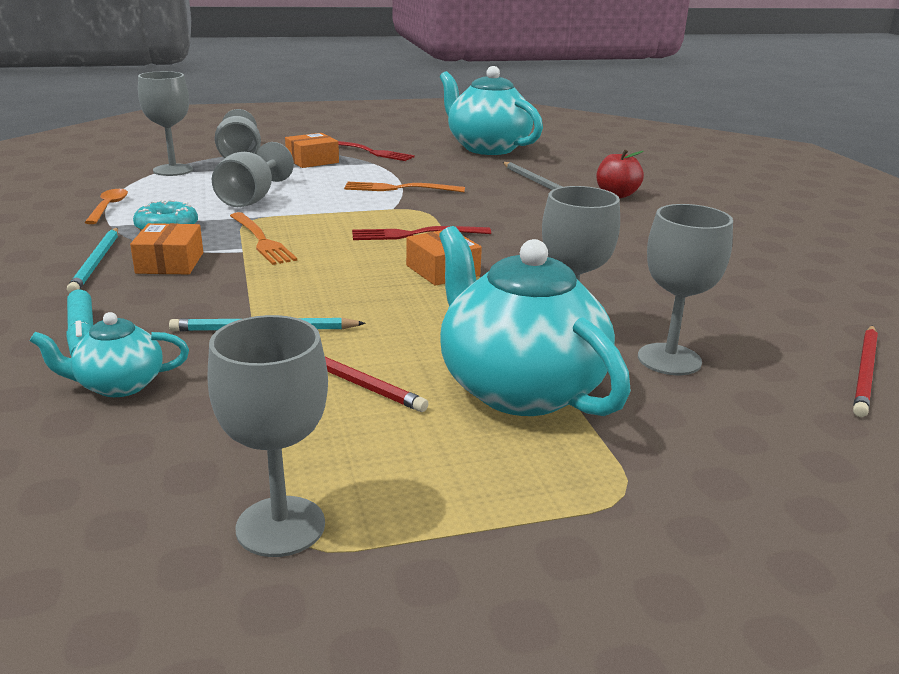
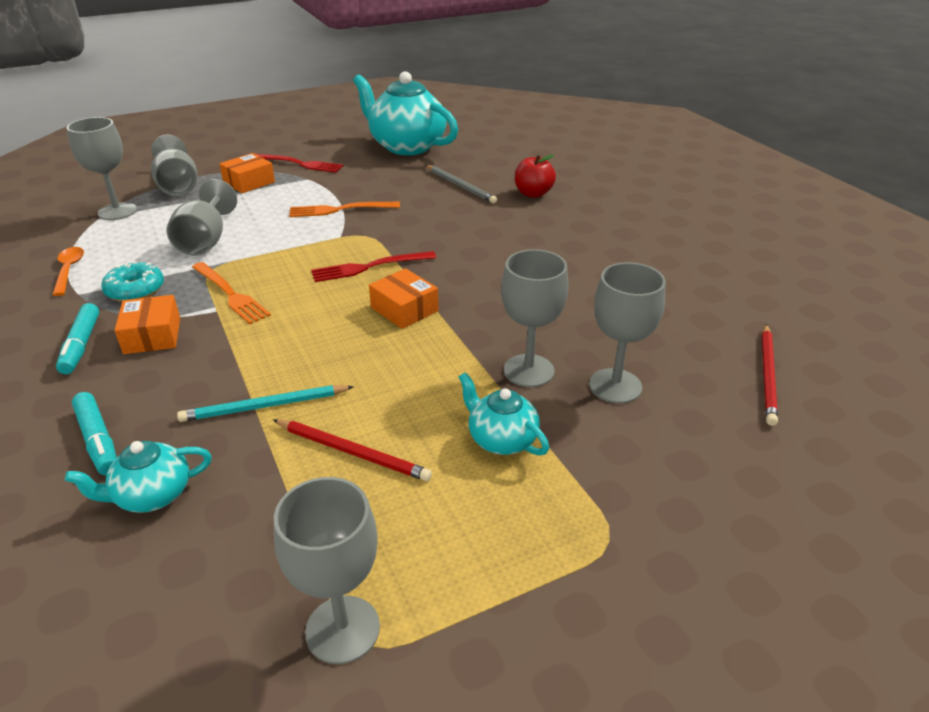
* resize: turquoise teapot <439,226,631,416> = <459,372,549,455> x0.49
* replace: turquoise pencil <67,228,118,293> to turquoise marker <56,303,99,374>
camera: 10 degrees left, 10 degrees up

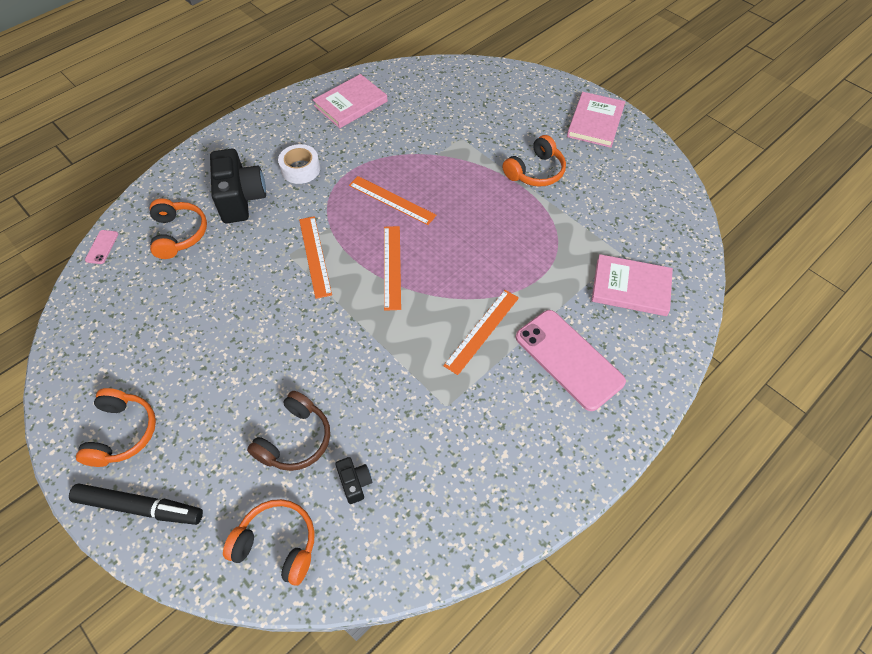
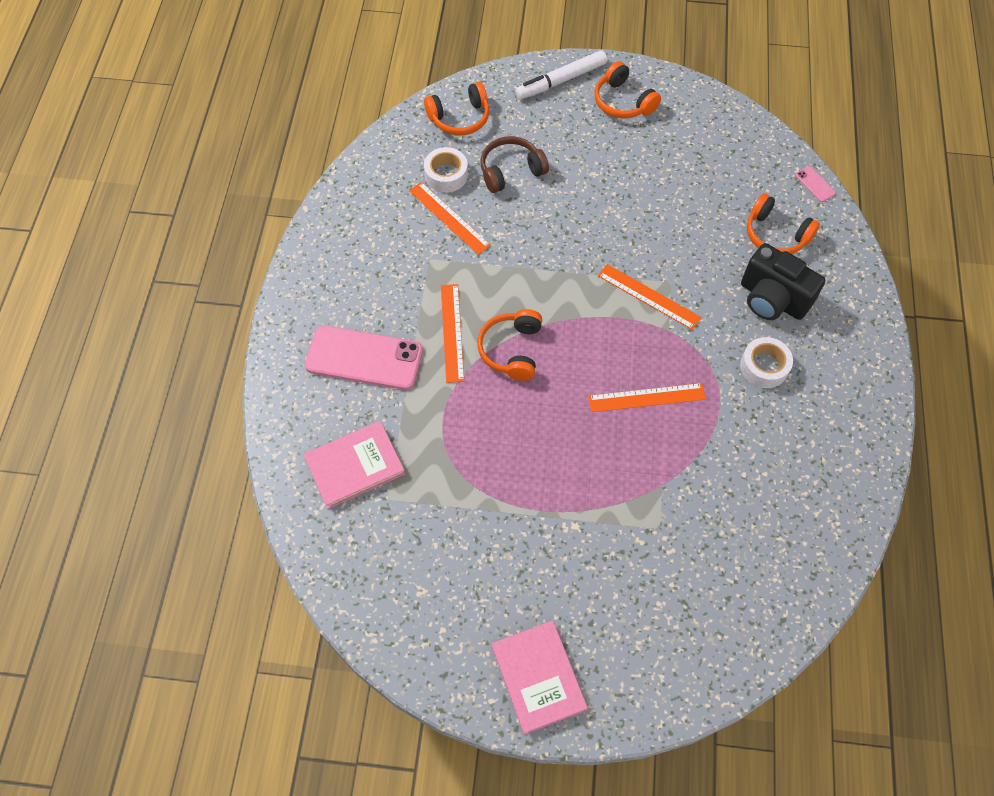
* delete: pink book <313,74,388,128>
* move: orange headphones <502,135,566,187> to <477,309,542,381>
* move: orange ruler <384,226,401,311> to <409,182,491,255>
* rotate: brown headphones <247,391,330,471> = <481,136,549,193> 75 degrees clockwise
* replace: black camera <335,457,372,504> to white tape <424,147,468,193>
* recolor: black marker <69,483,203,525> to white marker <515,50,607,99>
camera: 140 degrees right, 5 degrees up

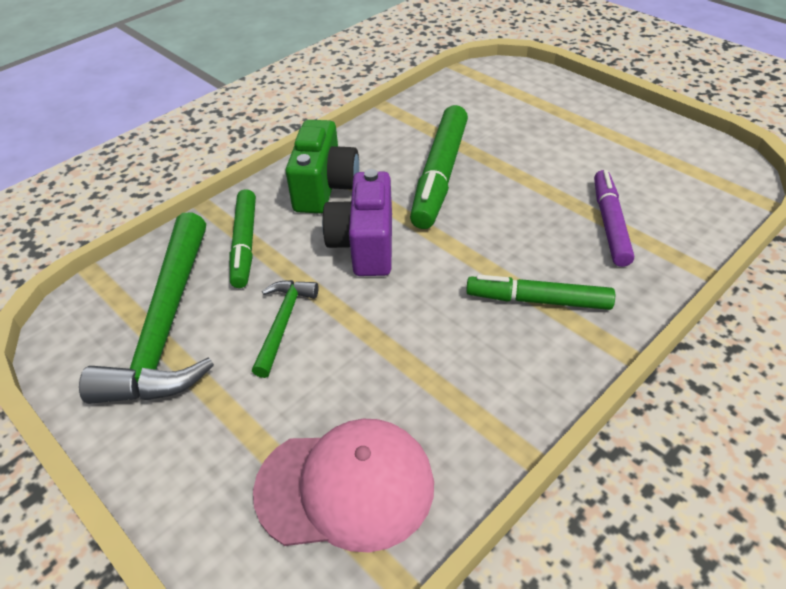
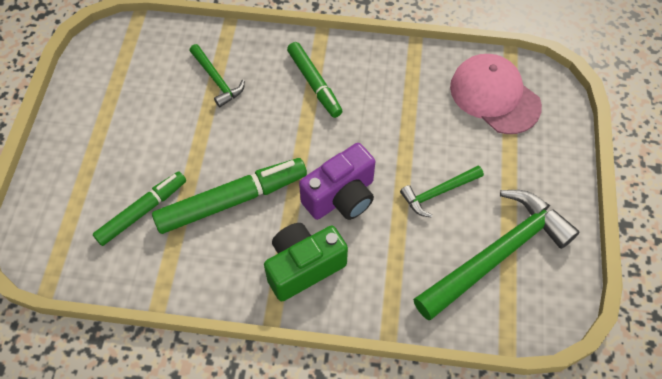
* replace: purple marker <594,170,634,267> to green hammer <189,44,245,107>
* move: green marker <230,189,256,288> to <93,172,186,246>
camera: 130 degrees left, 15 degrees up

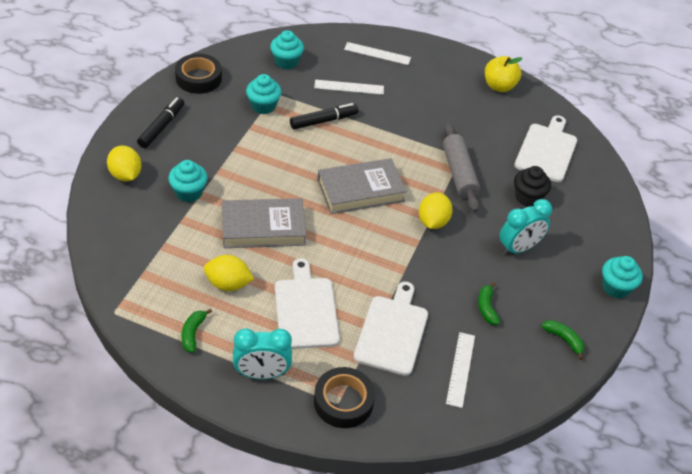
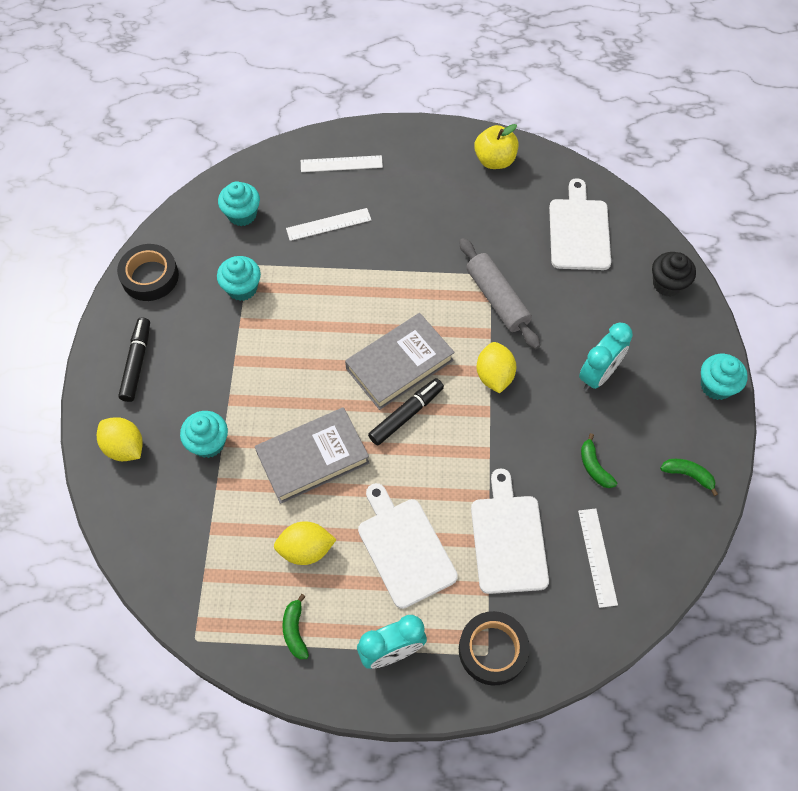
* move: black marker <290,103,358,129> to <368,378,444,446>
* move: black cupcake <514,166,551,207> to <652,252,696,297>
camera: 15 degrees left, 15 degrees up

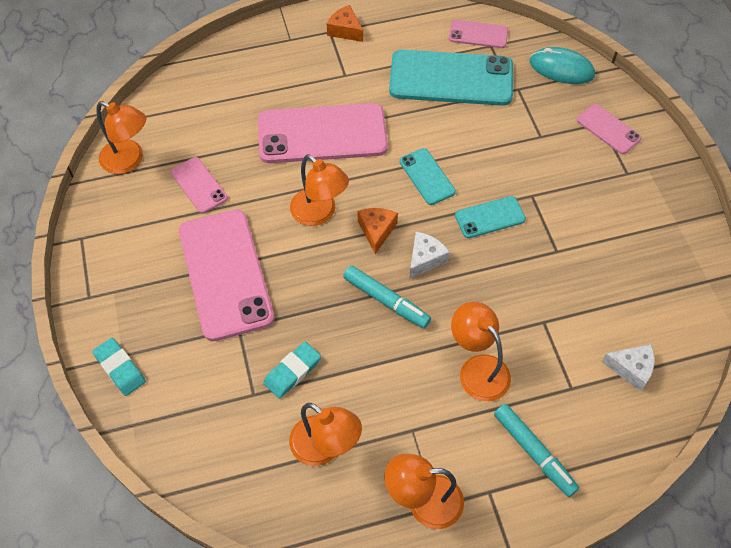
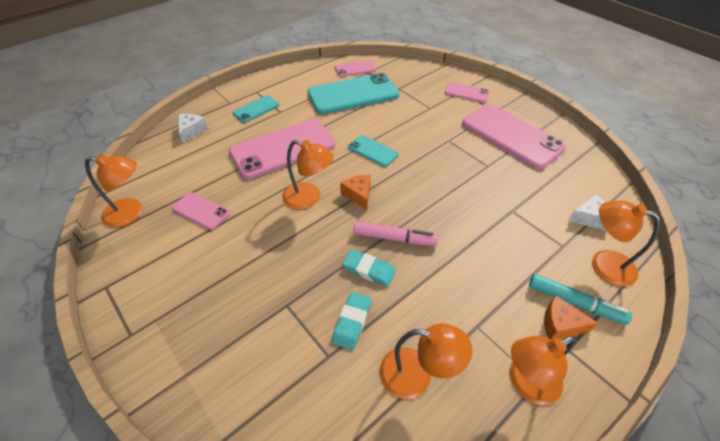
* move: orange cheese <327,5,363,42> to <544,295,598,340>
* delete: turquoise mouse <530,47,595,84>
* move: turquoise phone <455,196,526,238> to <233,95,279,123>
* move: pink phone <179,209,274,341> to <462,104,566,169>
* move: white cheese <409,232,450,279> to <178,114,208,143>
* recolor: turquoise marker <343,266,431,328> to pink marker <354,221,438,246>
* move: orange lamp <451,302,511,401> to <592,201,660,286>
* move: turquoise eraser <92,338,146,396> to <342,249,396,287>
camera: 25 degrees left, 10 degrees down

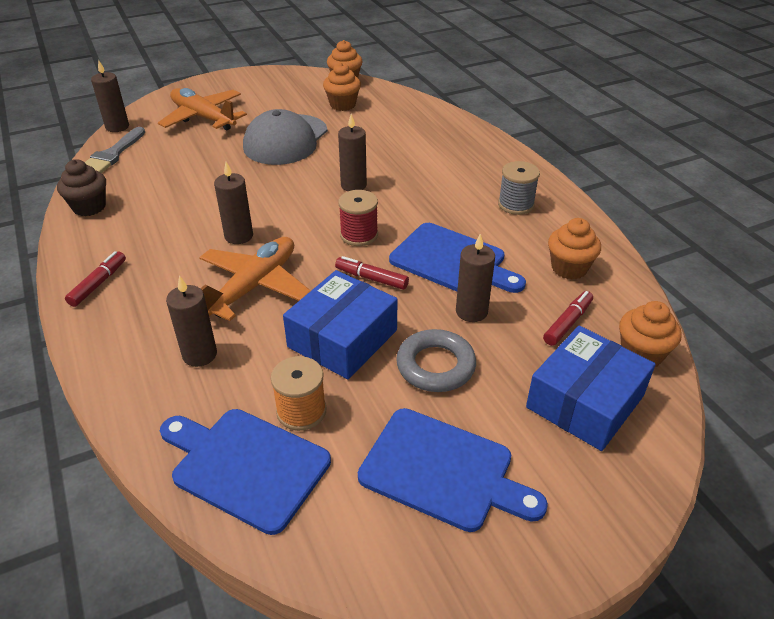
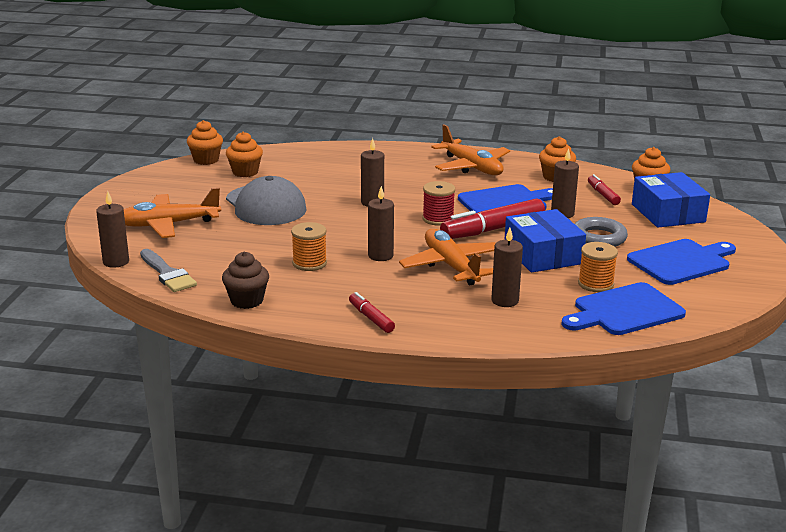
* replace: grey spool <498,161,540,215> to orange plane <431,124,510,175>
* resize: red marker <335,256,409,290> = <440,198,545,239> x1.90
* insert: orange spool <291,222,327,271>
camera: 55 degrees left, 15 degrees down

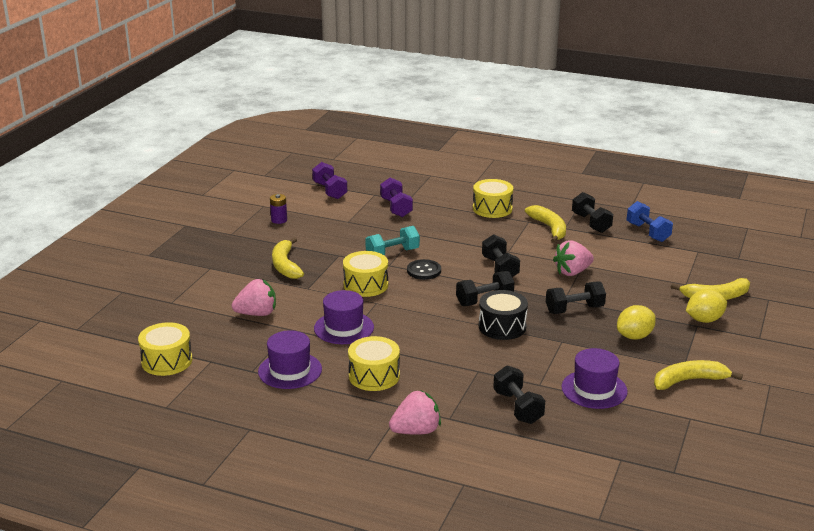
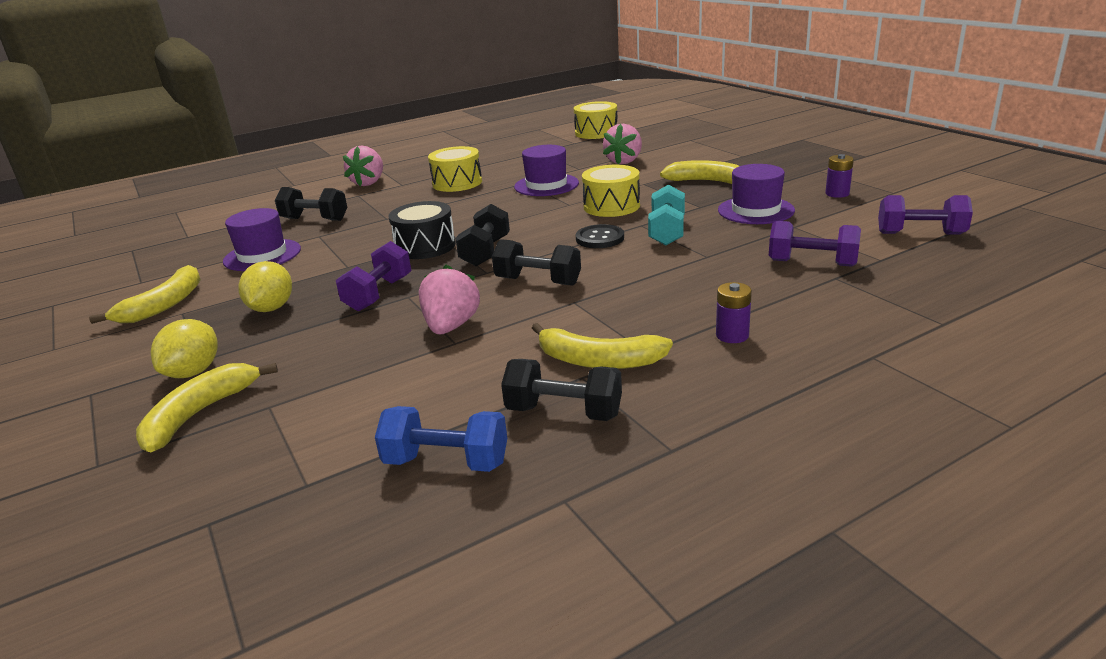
* replace: yellow drum <473,179,513,218> to purple battery <716,282,752,343>
* recolor: black dumbbell <546,281,606,314> to purple dumbbell <336,241,411,311>
* move: purple hat <258,330,322,389> to <718,164,795,224>
camera: 130 degrees right, 0 degrees up

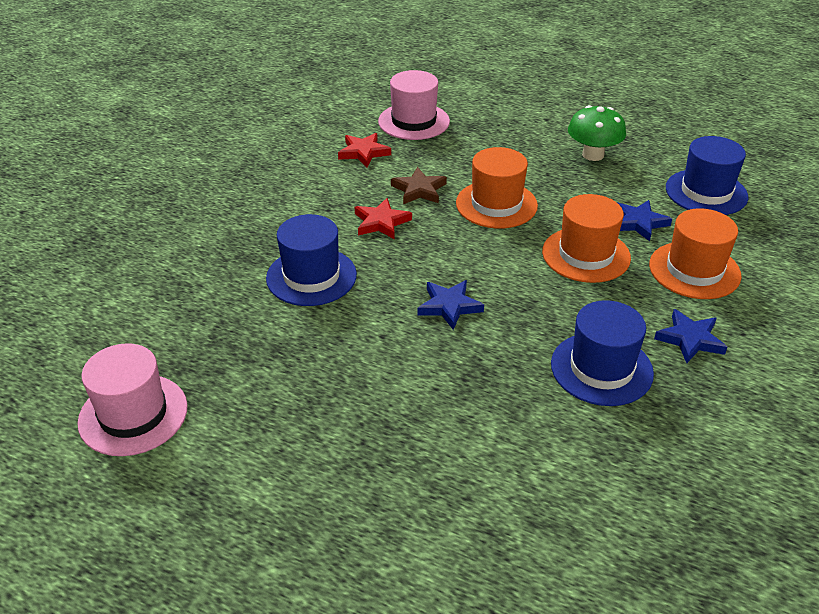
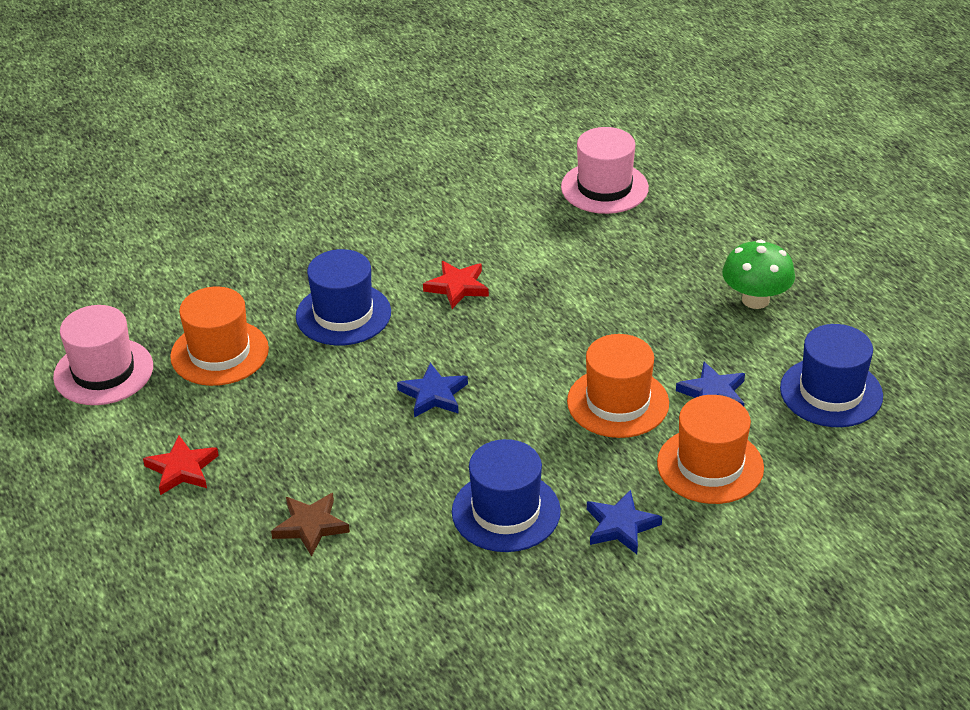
* move: red star <338,133,391,167> to <143,435,219,495>
* move: orange hat <456,147,538,229> to <170,287,269,386>
* move: brown star <391,167,447,204> to <271,493,350,557>
camera: 35 degrees right, 0 degrees up

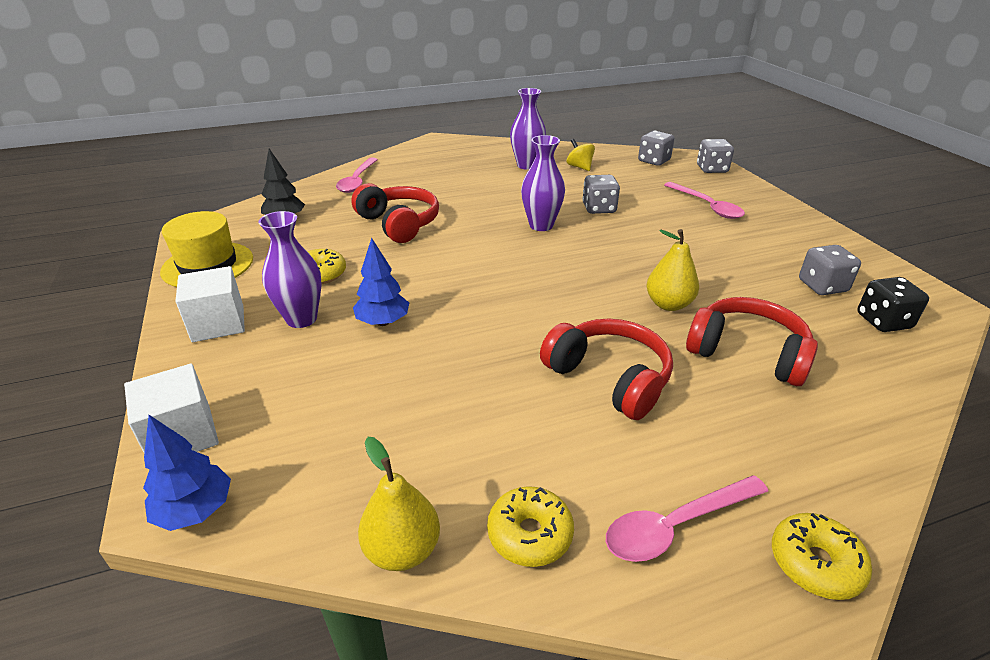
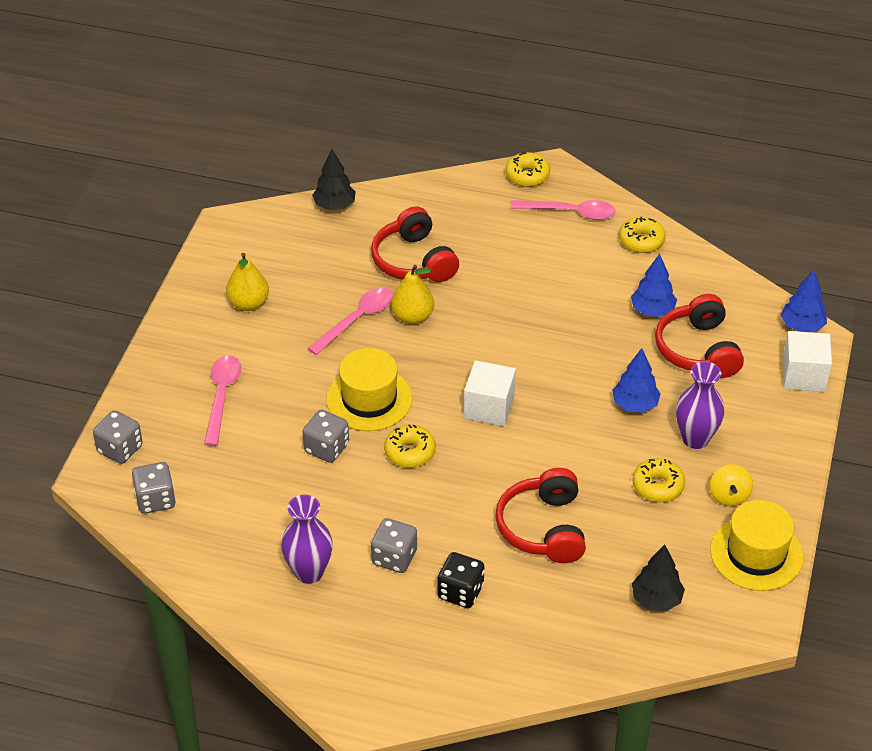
* replace: purple vase <521,135,565,231> to yellow donut <384,424,436,468>
* move: yellow spinning top <567,139,595,171> to <710,464,753,507>
* move: pink spoon <336,157,378,193> to <308,287,393,355>
* move: grey dice <799,245,861,295> to <371,518,417,573>
* move: white cube <175,266,245,342> to <464,360,516,426>
* move: black dice <857,277,929,332> to <437,552,484,608>
* move: red headphones <540,318,673,420> to <655,294,744,378>
* move: yellow pear <358,437,440,571> to <226,253,269,311>
* insert: black tree <312,149,356,210>
* insert: blue tree <631,254,677,317>
* insert: yellow hat <326,348,412,431>
camera: 145 degrees left, 10 degrees up

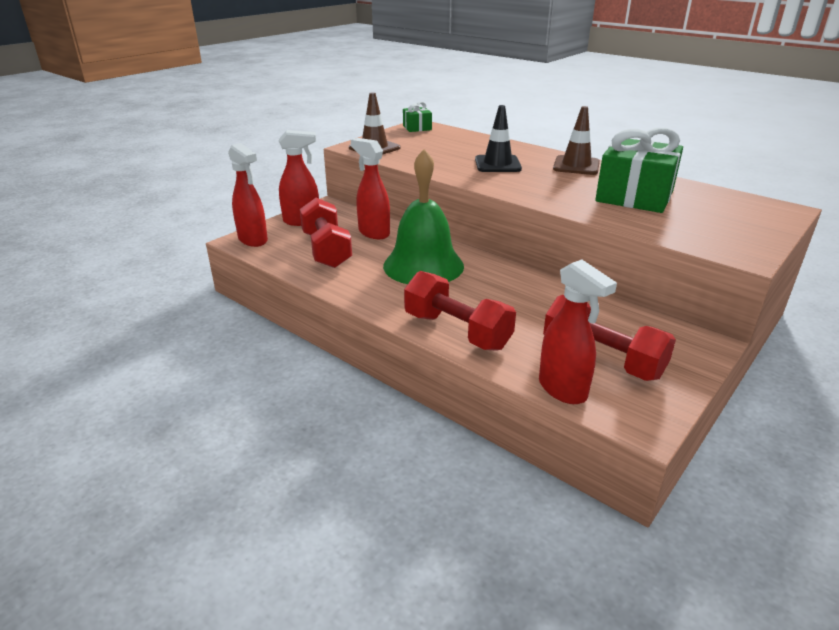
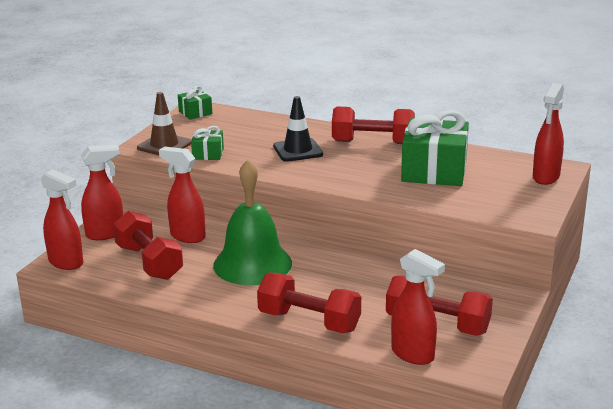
* replace: brown traffic cone <553,106,600,175> to red dumbbell <332,107,415,144>
* insert: red spray bottle <533,83,564,185>
* insert: green gift <191,126,224,160>
camera: 15 degrees left, 5 degrees down

